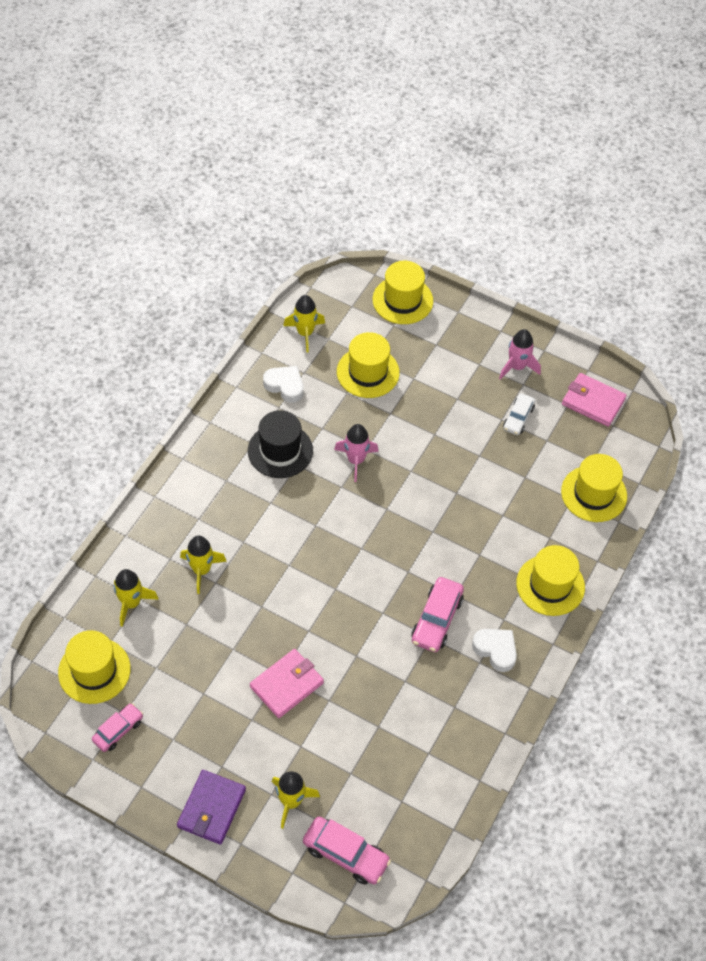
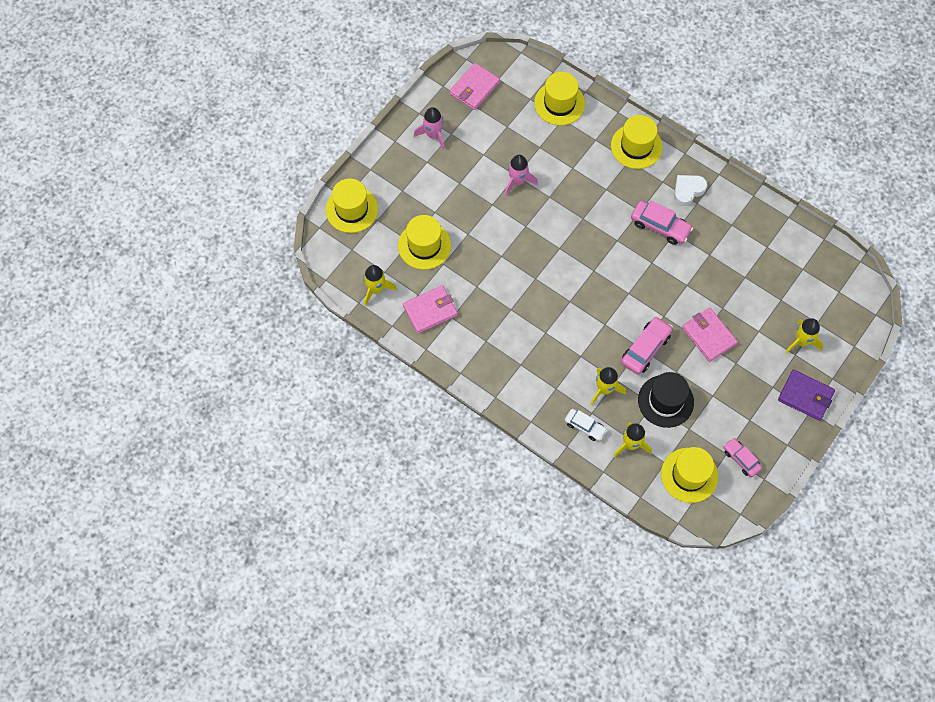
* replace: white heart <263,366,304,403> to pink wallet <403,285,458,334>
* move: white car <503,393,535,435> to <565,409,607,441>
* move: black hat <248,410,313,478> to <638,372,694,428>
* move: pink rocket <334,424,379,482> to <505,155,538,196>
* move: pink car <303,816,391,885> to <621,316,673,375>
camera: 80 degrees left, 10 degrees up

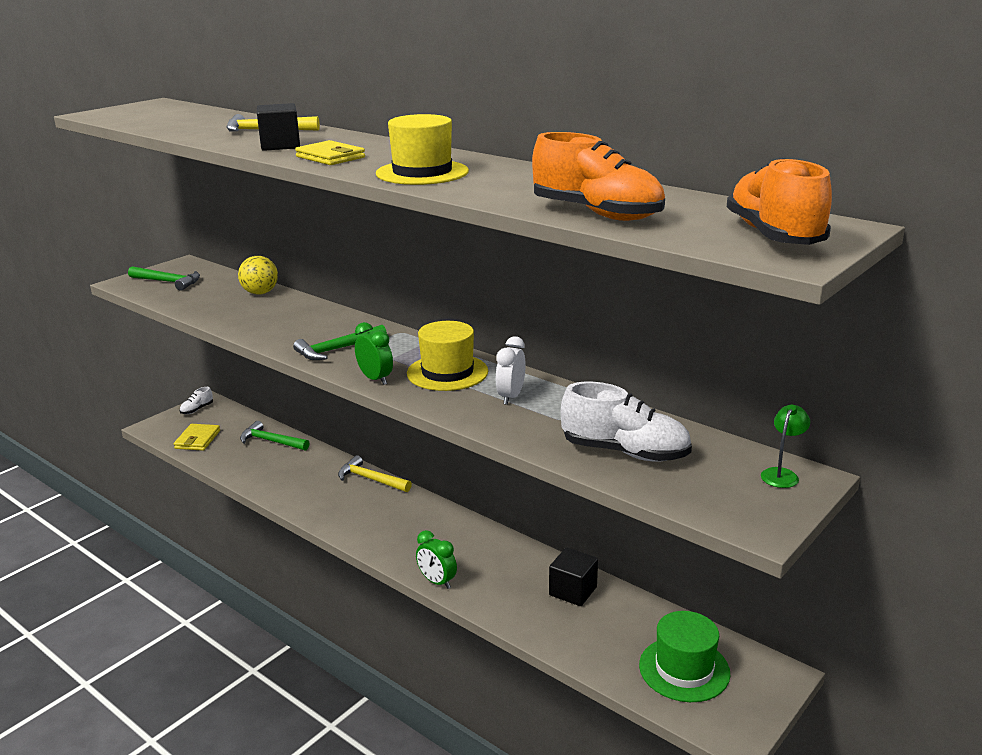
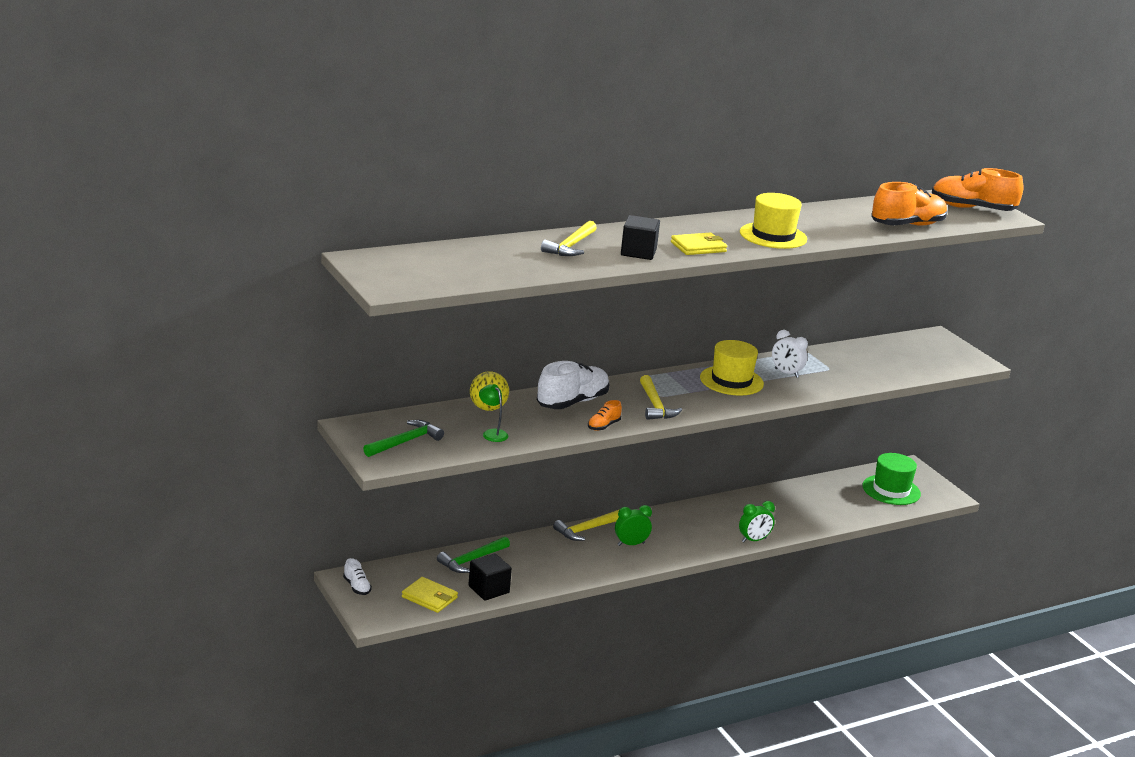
* move: green clock <355,322,393,385> to <615,505,652,546>
* recolor: green hammer <293,325,387,360> to yellow hammer <640,375,682,420>
* move: white shoe <561,382,692,462> to <537,361,609,409>
* move: green lamp <761,405,810,488> to <479,384,508,442>
* move: black cube <549,548,598,606> to <468,553,512,601>
* insert: orange shoe <588,400,622,431>
camera: 70 degrees left, 0 degrees up

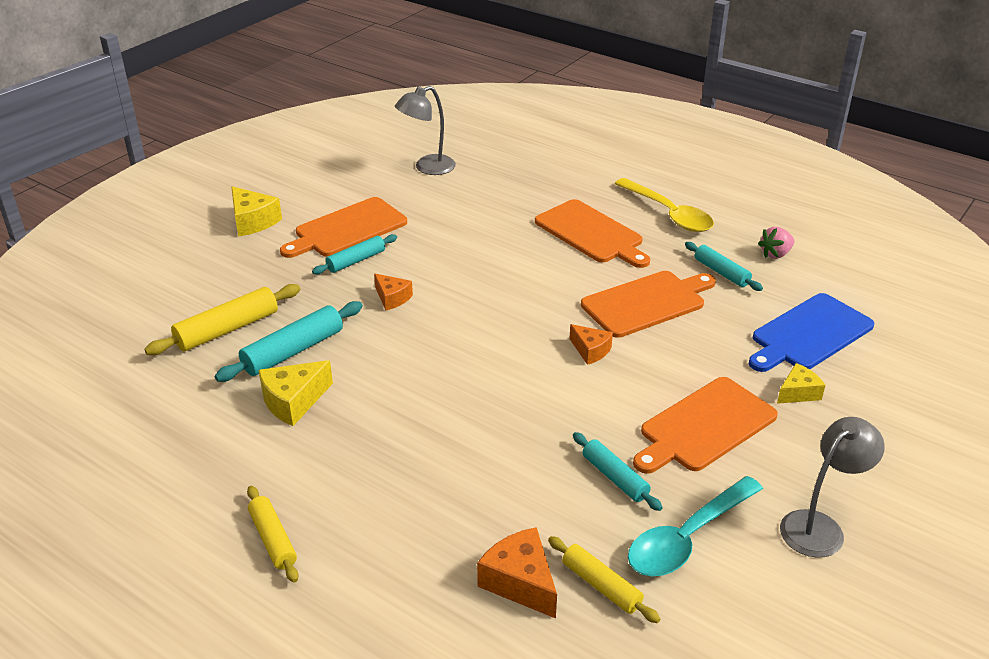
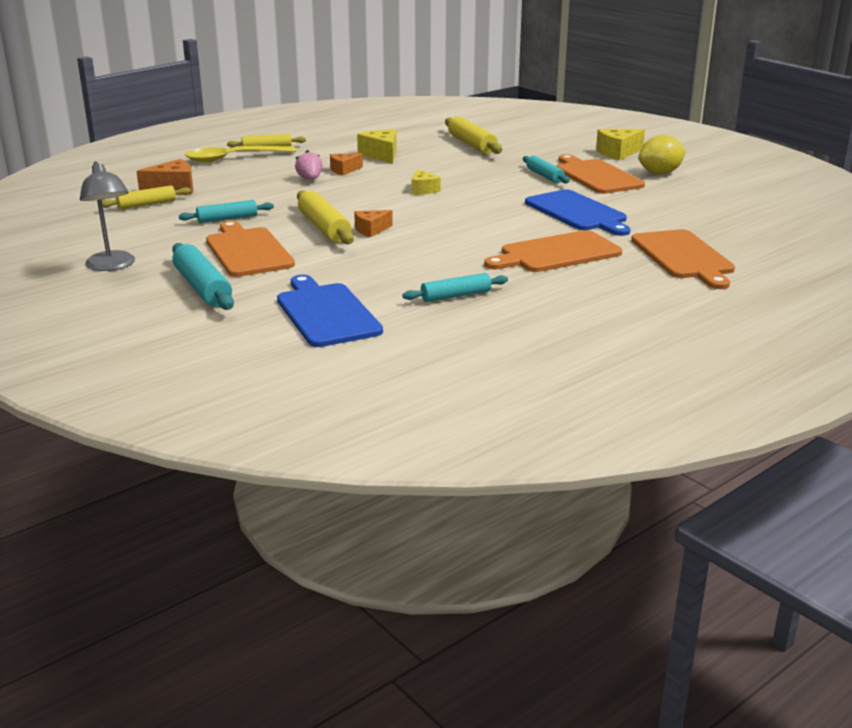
* delete: grey lamp <395,86,456,175>
* move: yellow spoon <615,178,714,232> to <185,146,296,163>
* move: pink strawberry <758,227,795,259> to <295,150,322,180>
* move: orange cutting board <581,271,716,338> to <631,229,735,289>
* move: orange cheese <374,273,413,310> to <330,153,363,175>
* move: turquoise rolling pin <215,301,363,382> to <172,243,234,310>
* move: yellow cheese <777,363,825,404> to <411,169,441,194>
* delete: turquoise spoon <628,476,763,576>
* insert: yellow lemon <638,135,686,174>
* insert: blue cutting board <525,189,631,236>
* insert: yellow rolling pin <297,190,354,244>
camera: 105 degrees right, 10 degrees down

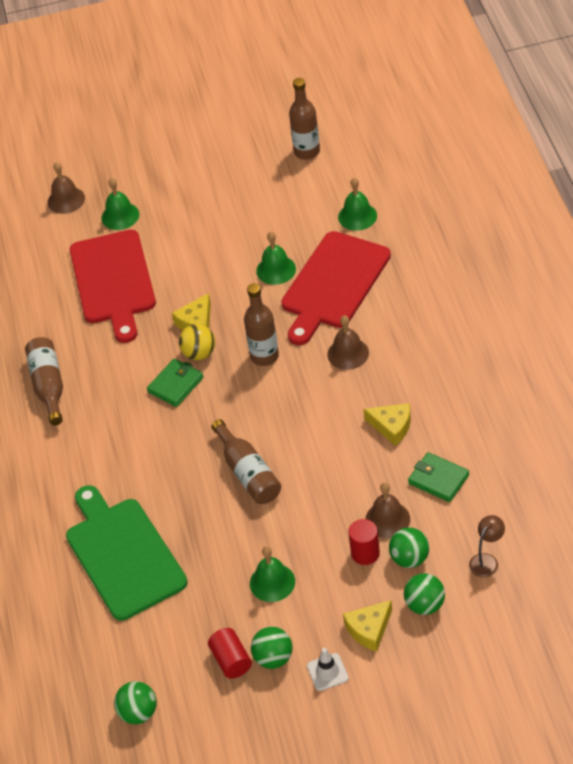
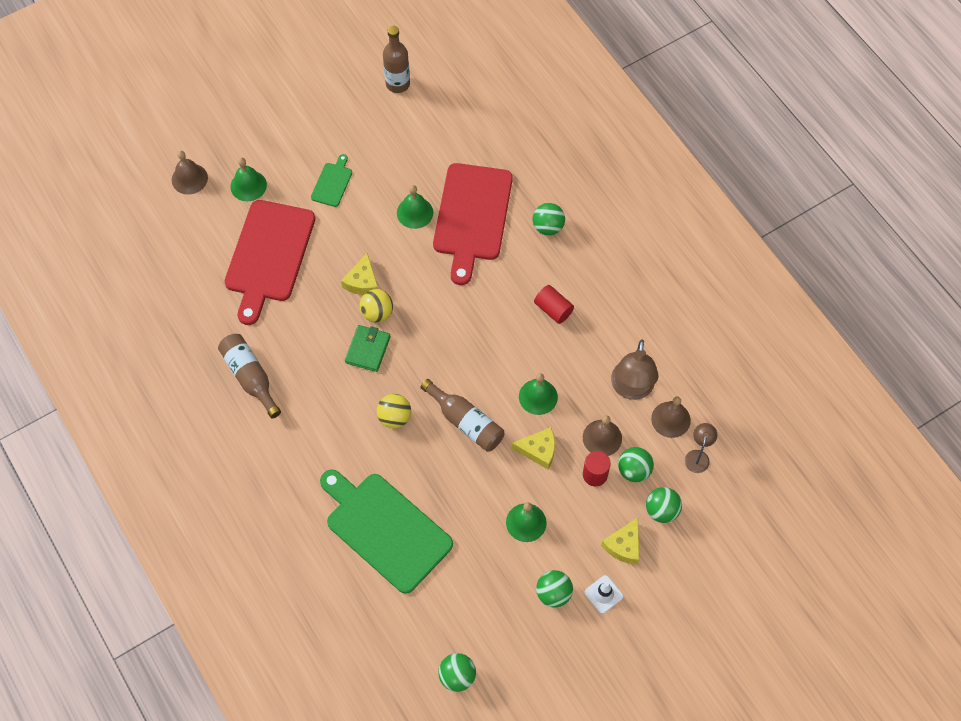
* move: green bell <338,178,377,231> to <519,373,558,415>
* rotate: red cutting board <70,230,156,343> = <224,200,315,325> 45 degrees clockwise
* delete: brown bottle <244,283,279,366>
* move: brown bell <327,316,369,370> to <651,396,691,438>
* move: yellow cheese <364,403,411,446> to <512,427,555,470>
* replace: green wallet <408,452,469,502> to brown lamp <611,340,659,400>
* move: red cylinder <208,628,252,679> to <534,285,574,324>
* insert: green cutting board <311,154,352,207>
* insert: green ball <533,203,565,235>
* insert: yellow ball <377,394,411,429>
camera: 25 degrees left, 15 degrees up

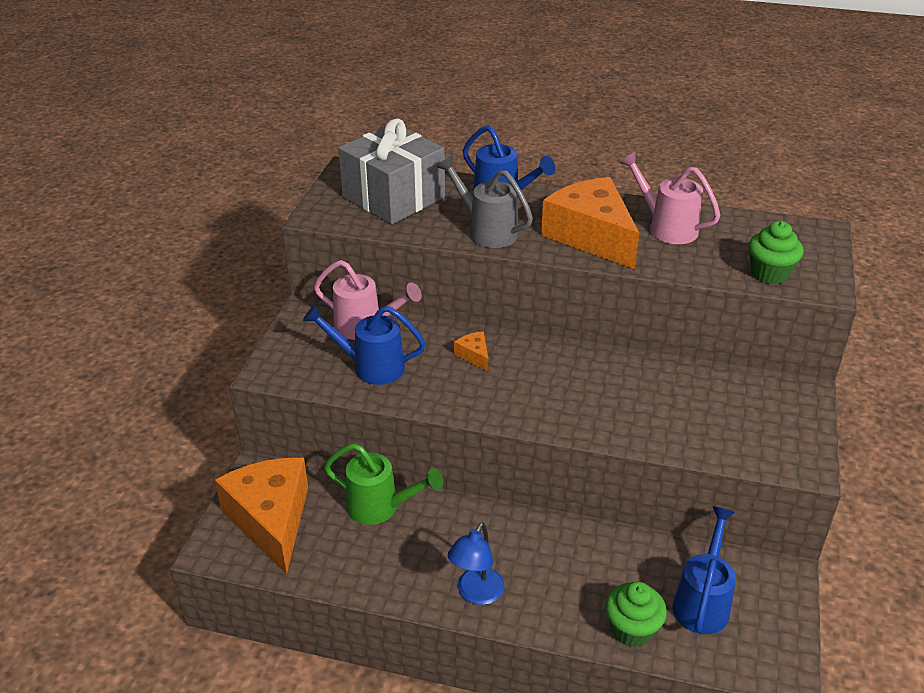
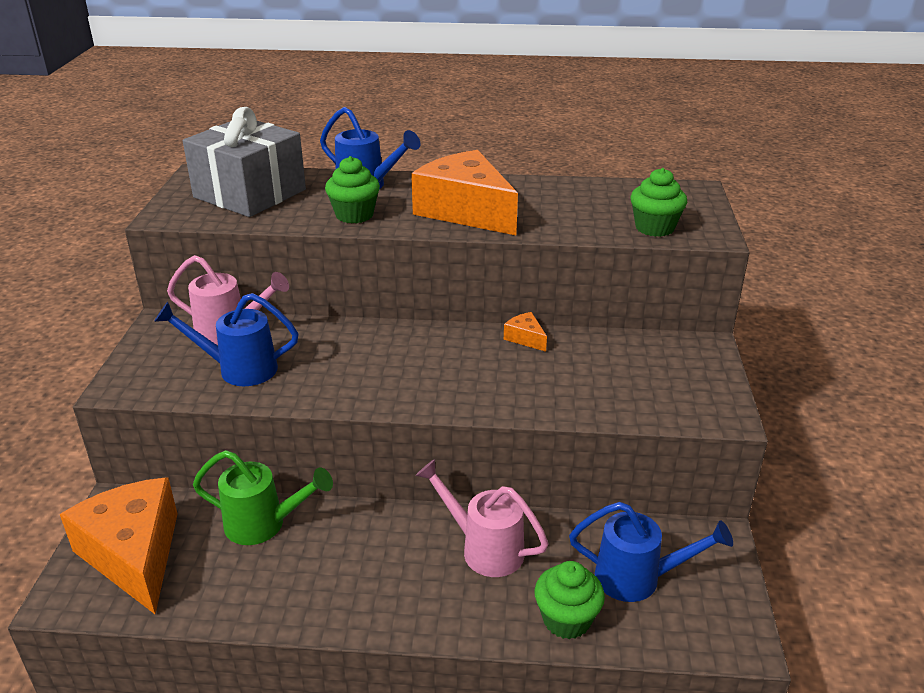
* move: pink watering can <619,151,720,244> to <415,459,549,577>
* replace: grey watering can <437,155,533,248> to green cupcake <325,156,380,224>
* move: orange cheese <454,332,488,371> to <504,312,547,352>
* rotate: blue watering can <672,506,736,634> = <569,502,733,602> 90 degrees clockwise
* delete: blue lamp <447,522,504,605>
camera: 10 degrees left, 5 degrees down

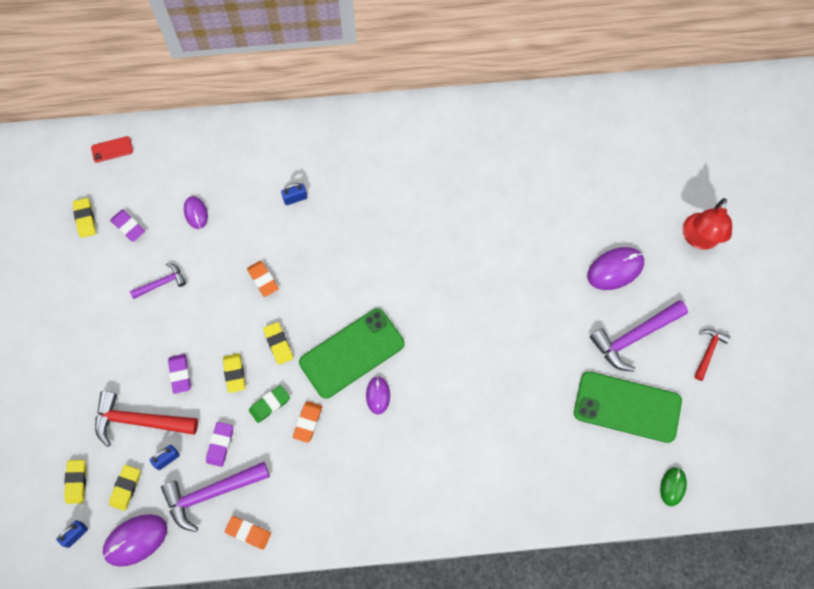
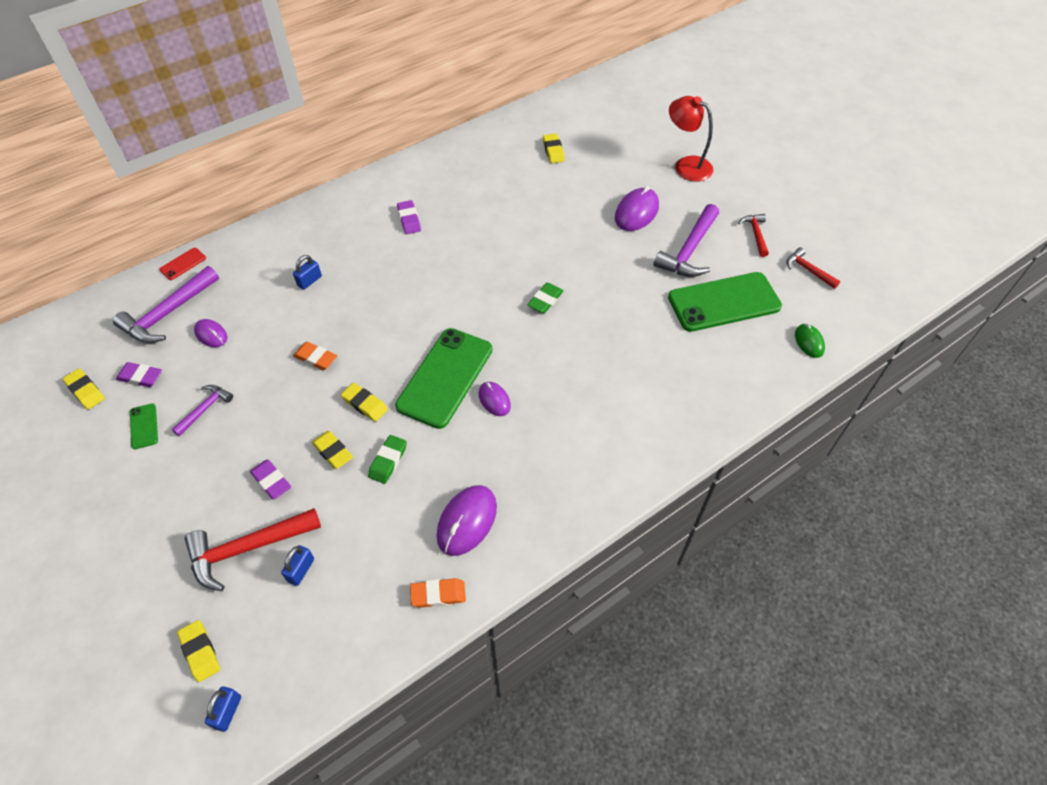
* move: red phone <91,136,133,163> to <159,248,206,280>
* rotate: red lamp <683,198,732,250> = <669,96,713,182> 135 degrees clockwise
* delete: orange eraser <293,401,322,443>
* move: purple eraser <206,422,233,467> to <397,200,421,234>
* move: purple hammer <161,462,270,532> to <113,266,219,343>
* move: yellow eraser <109,465,140,511> to <543,133,565,163>
* move: purple mouse <103,514,167,567> to <436,485,497,556>
* insert: red hammer <786,247,840,289>
* insert: green eraser <527,283,563,313>
* insert: green phone <130,403,158,449>
camera: 30 degrees left, 15 degrees down

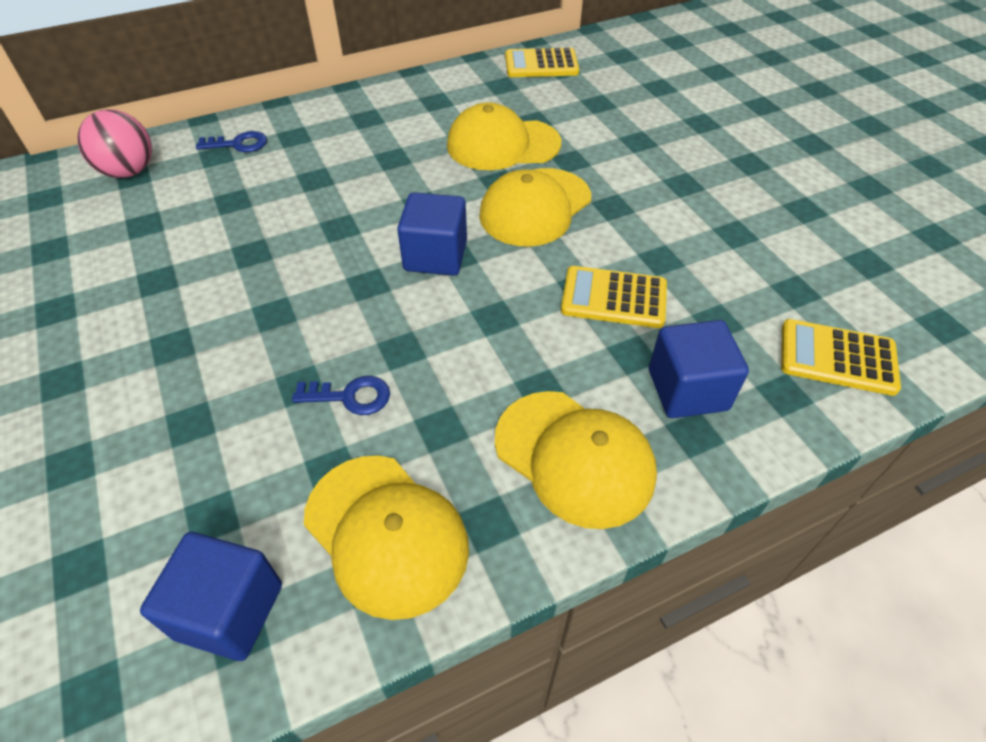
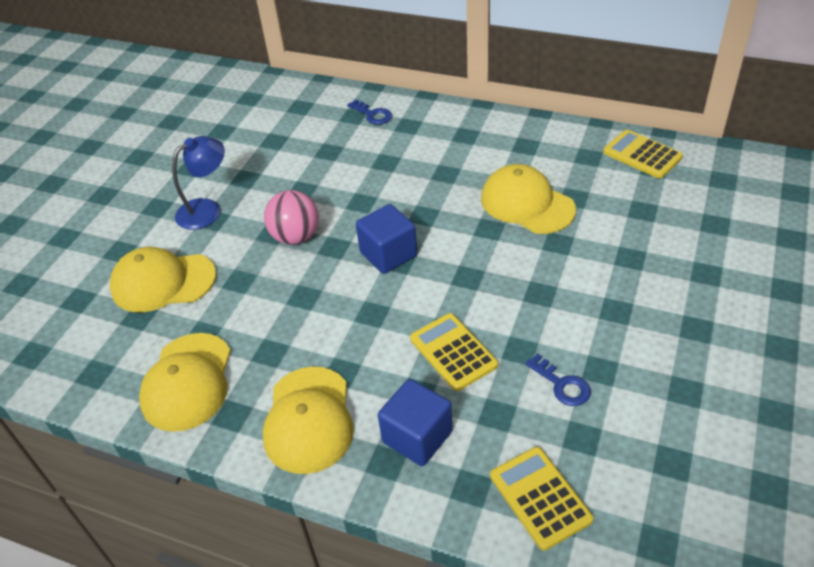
* move: pink ball <77,109,152,178> to <264,190,319,245>
* move: yellow cap <479,168,591,247> to <110,247,216,312>
* move: blue key <292,376,390,415> to <525,354,591,406>
* delete: blue cube <140,532,282,661>
* insert: blue lamp <172,136,225,230>
camera: 50 degrees right, 5 degrees down

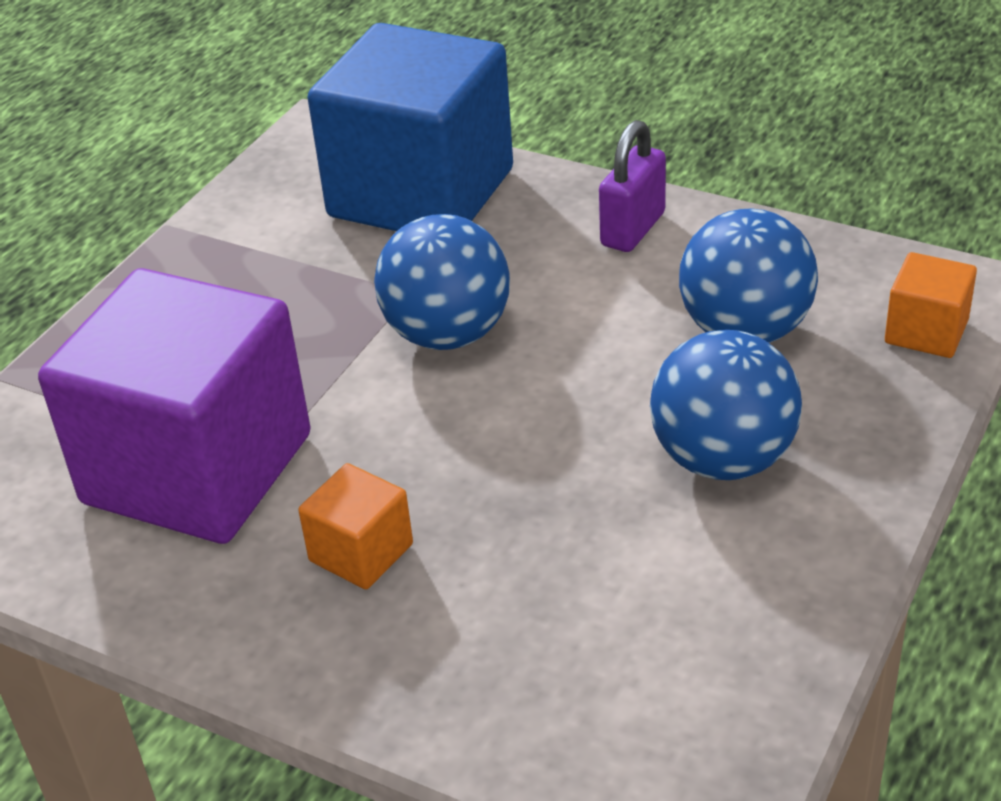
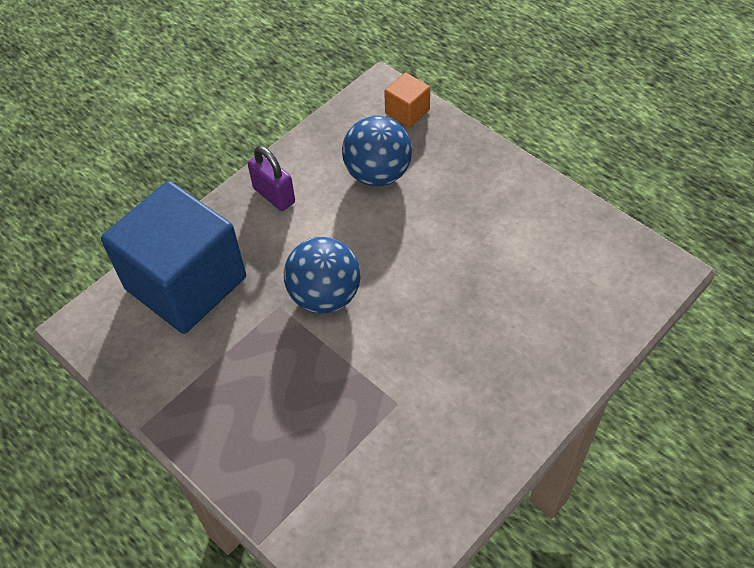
* delete: purple cube <38,268,311,544>
* delete: blue ball <650,330,802,480>
* delete: orange cube <298,463,413,589>
camera: 75 degrees left, 15 degrees up

